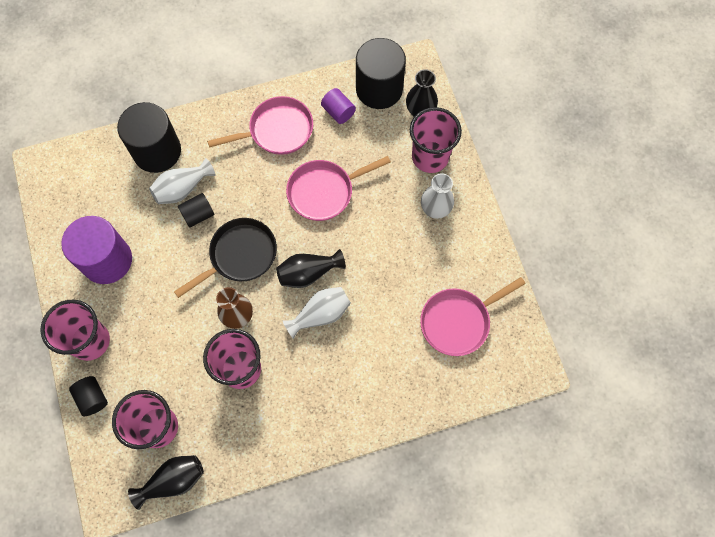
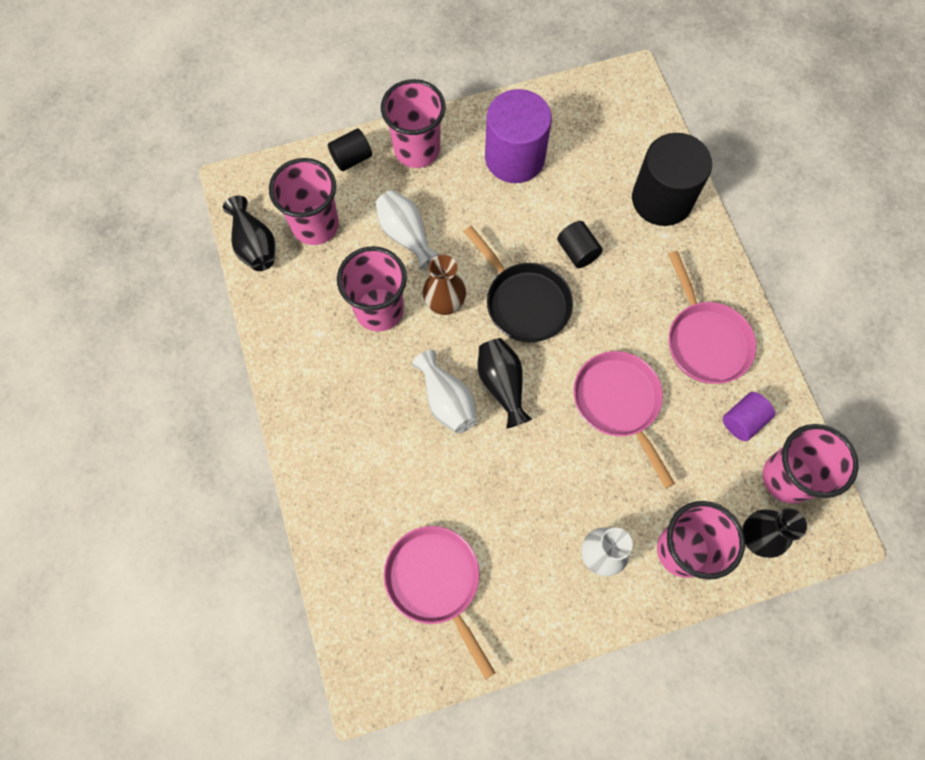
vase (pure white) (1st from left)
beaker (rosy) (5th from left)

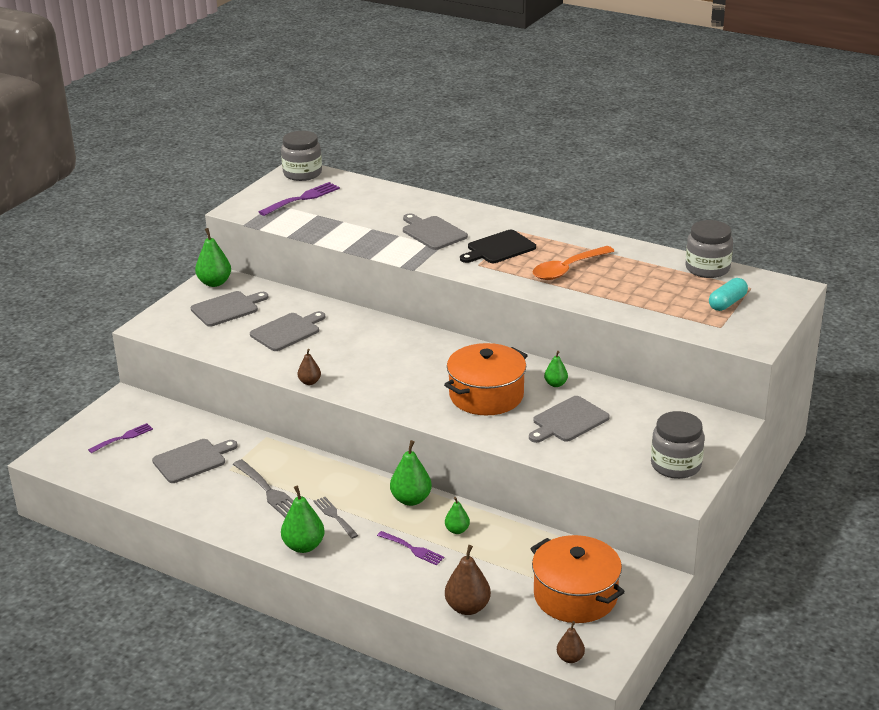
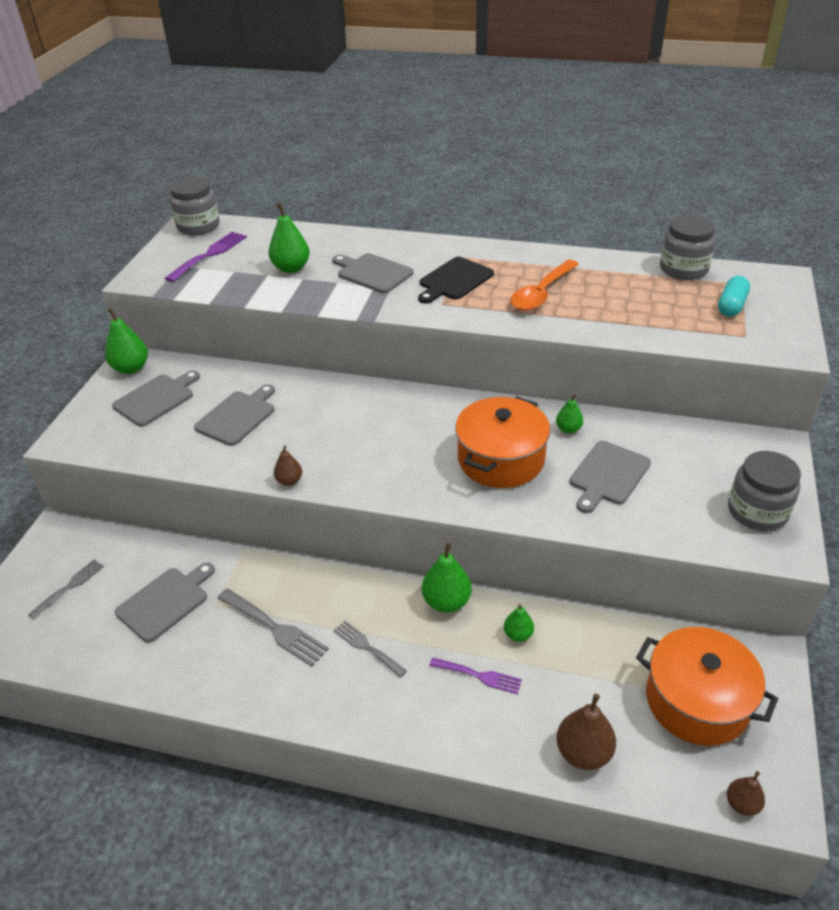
table fork (gray) (1st from left)
pear (emerald) (2nd from left)

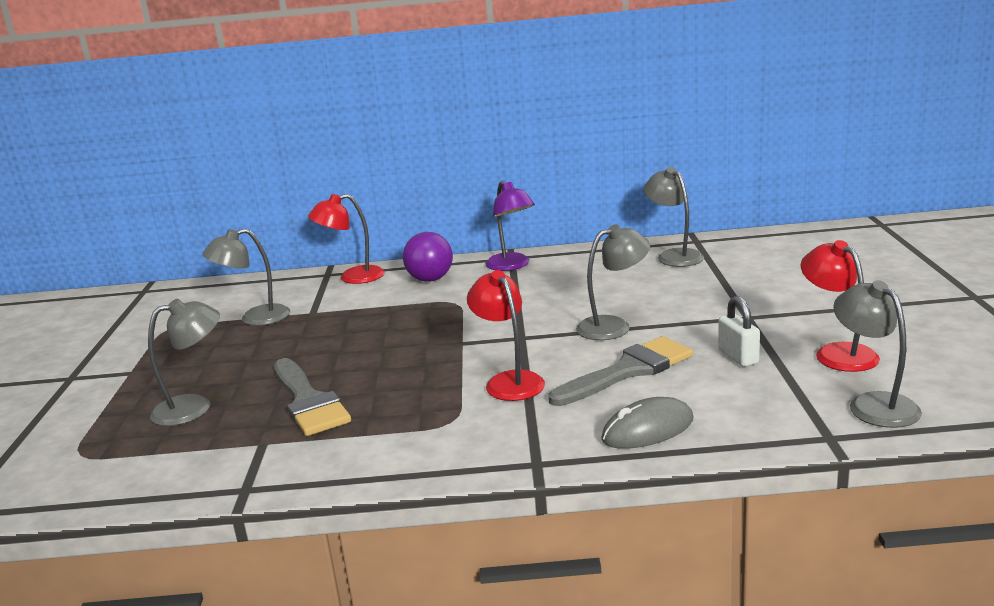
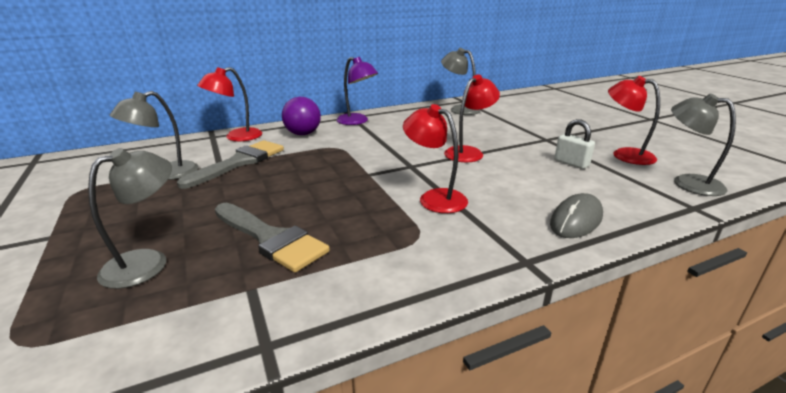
brush (gray) (1st from left)
reading lamp (red) (3rd from left)

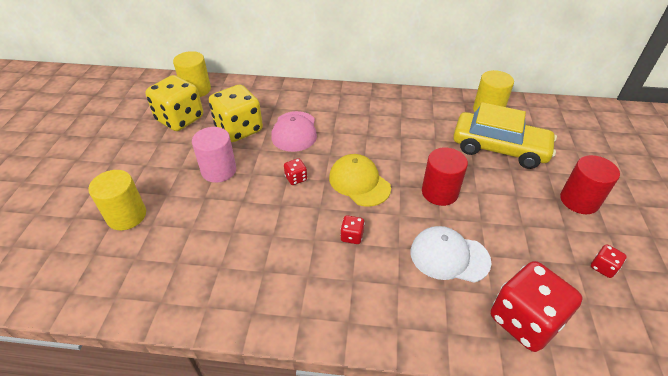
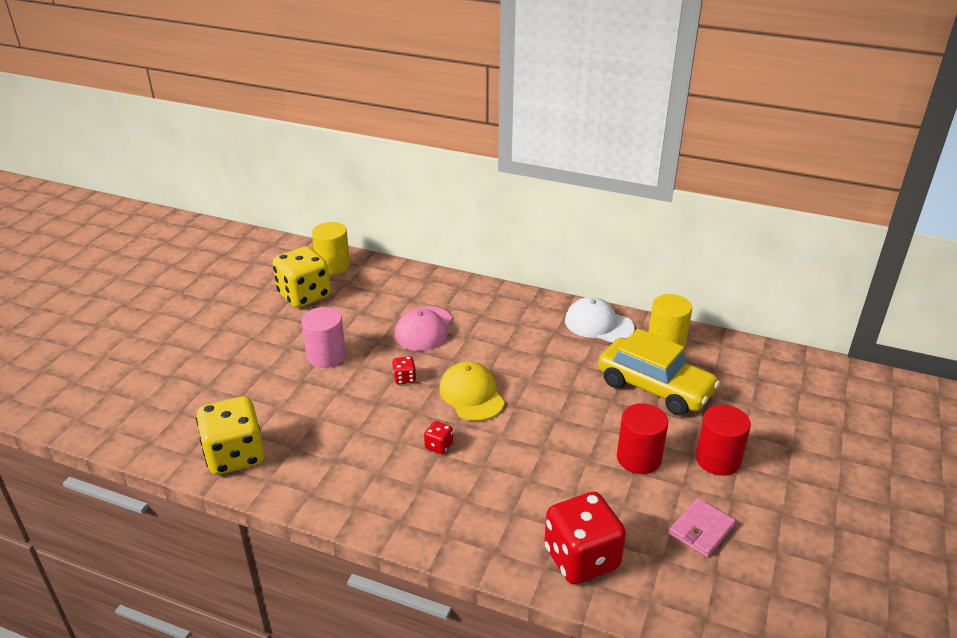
cylinder (golden) (1st from left in the first image)
game die (golden) (1st from left)
peaked cap (pure white)
cylinder (red) (1st from left)
card wallet (rosy)

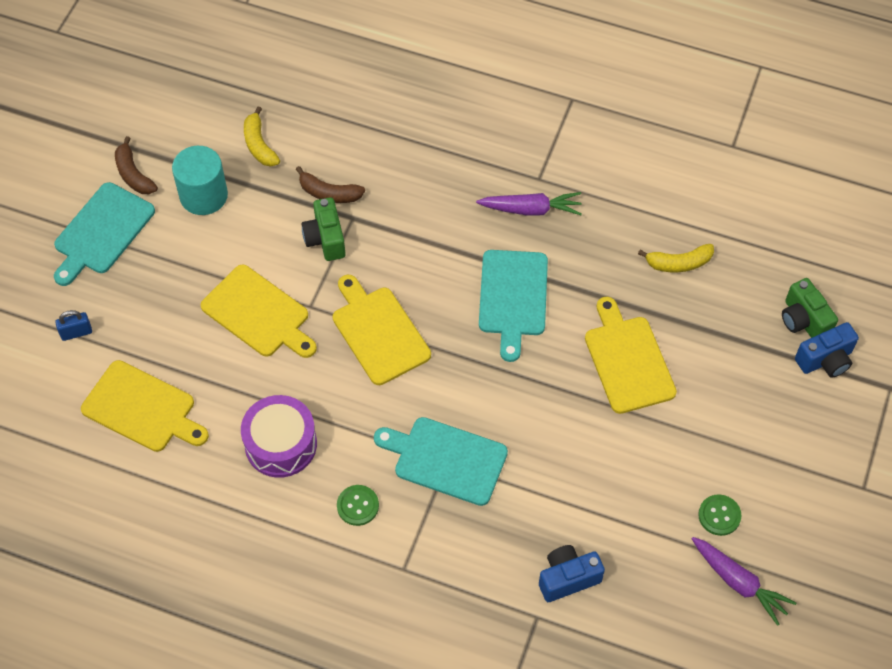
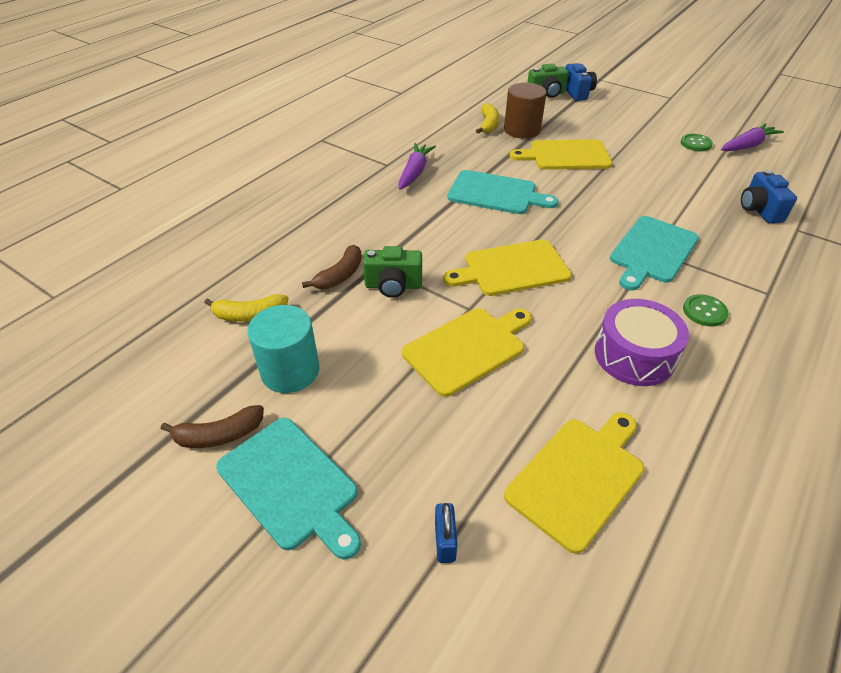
cylinder (brown)

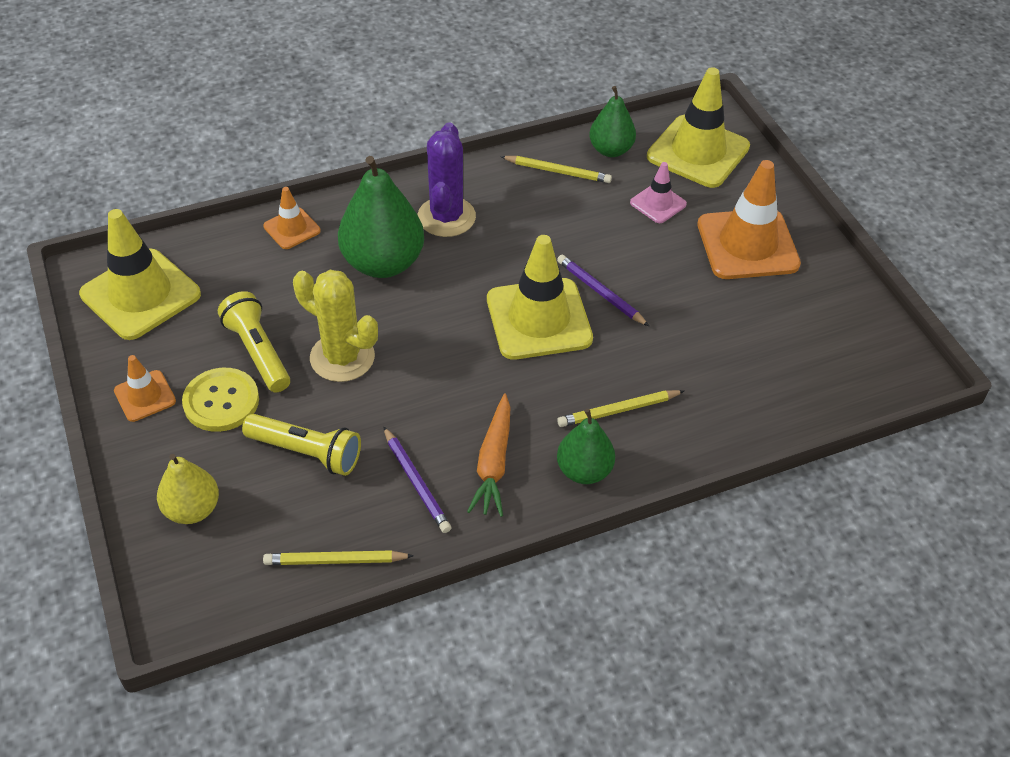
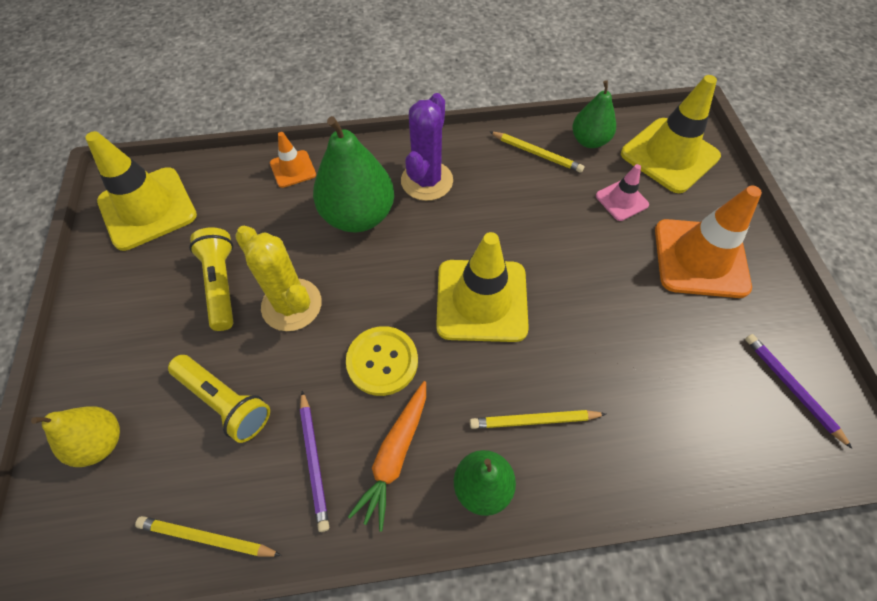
traffic cone (orange) (1st from left in the first image)
sewing button (golden)
wooden pencil (royal purple) (2nd from left)

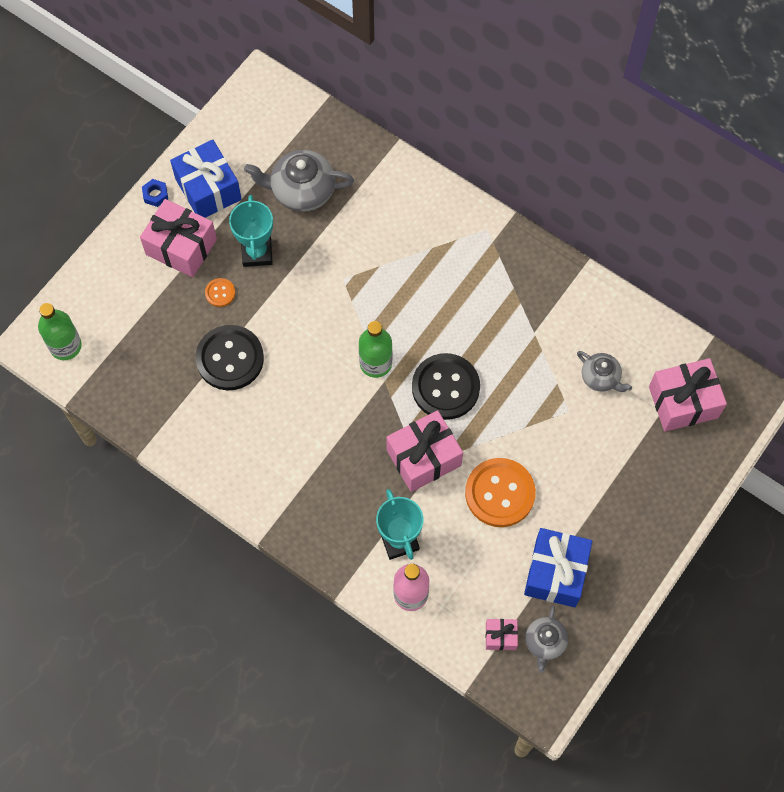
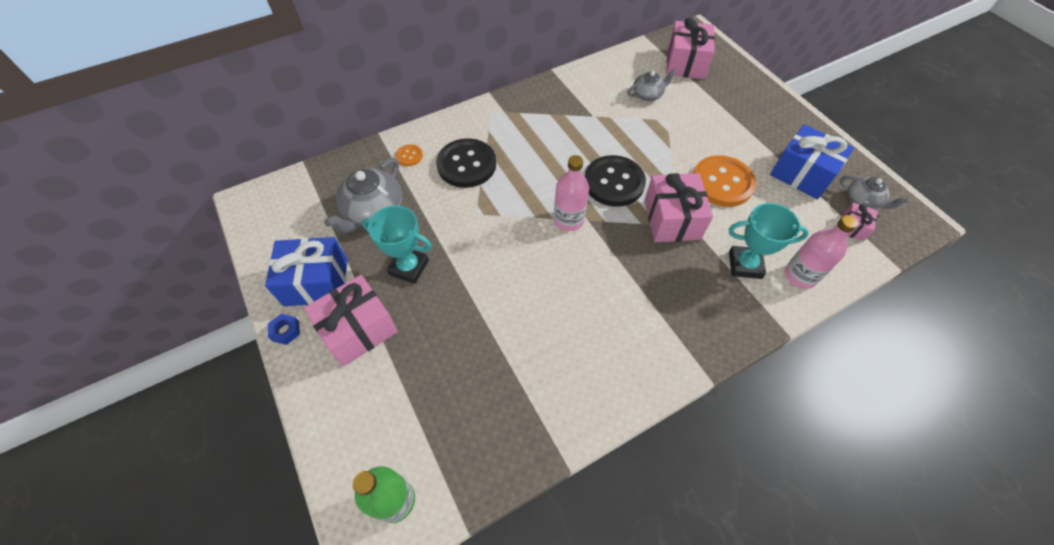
sewing button (ebony) (1st from left)
sewing button (orange) (1st from left)
drink bottle (rosy) (1st from left)

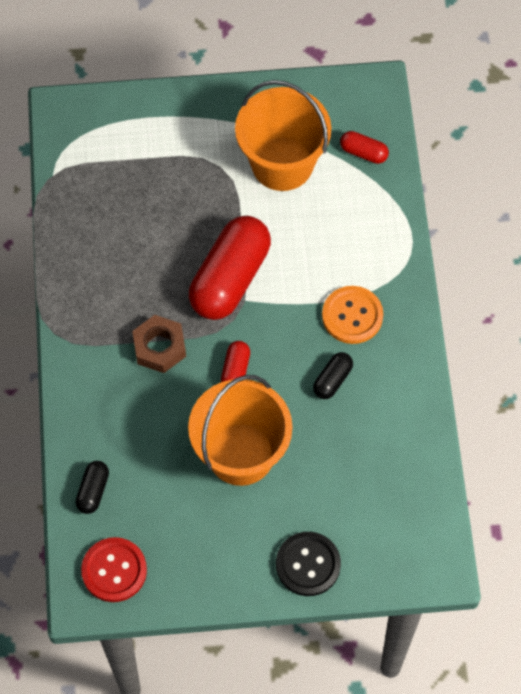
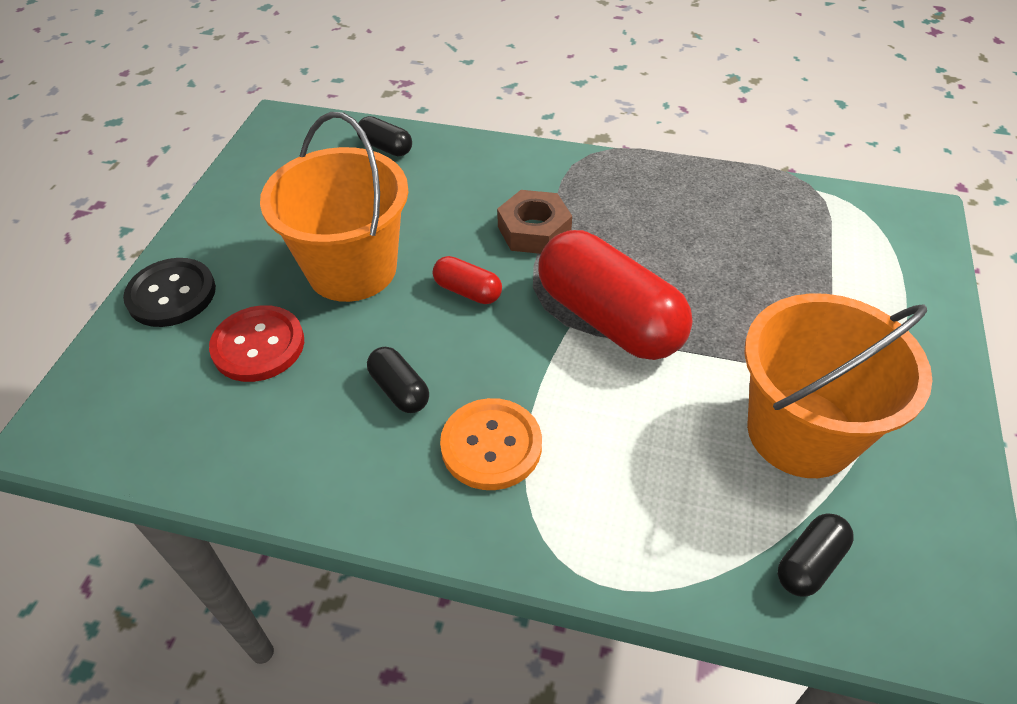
sewing button (red)
pill shape (ebony) (3rd from left)

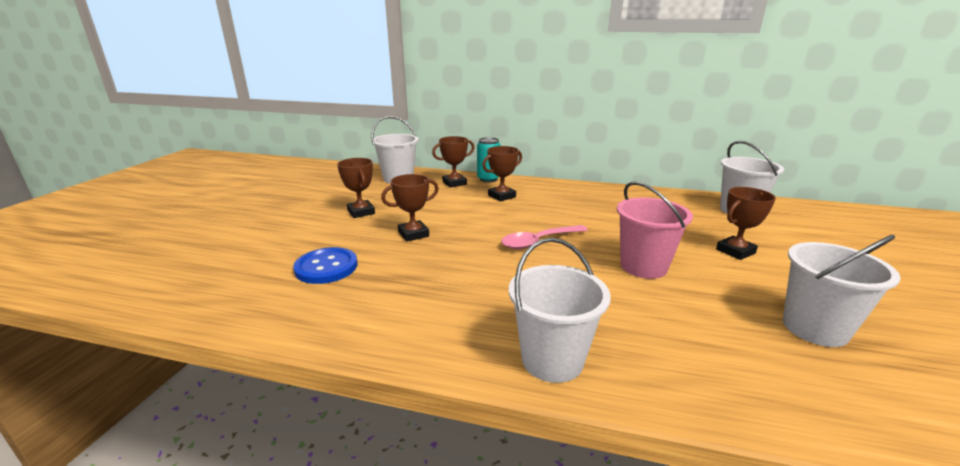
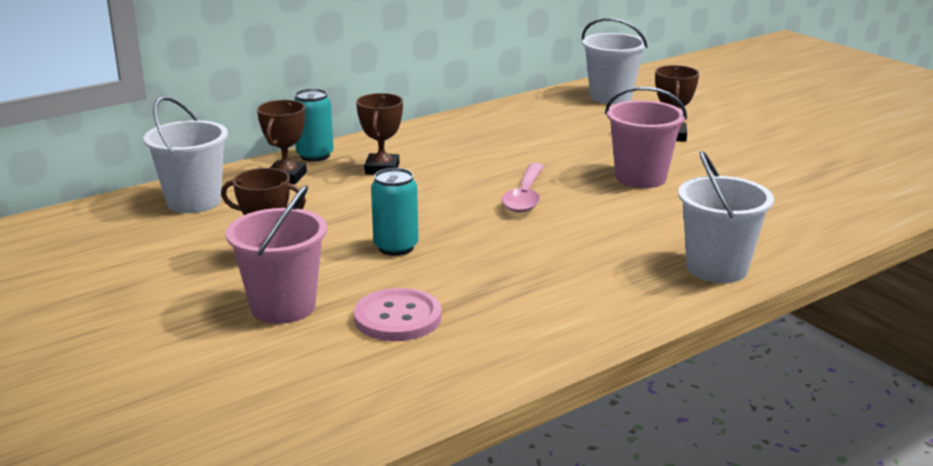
sewing button (rosy)
tin (aqua) (2nd from left)
sand bucket (pure white) (4th from left in the first image)
sand bucket (rosy) (1st from left)

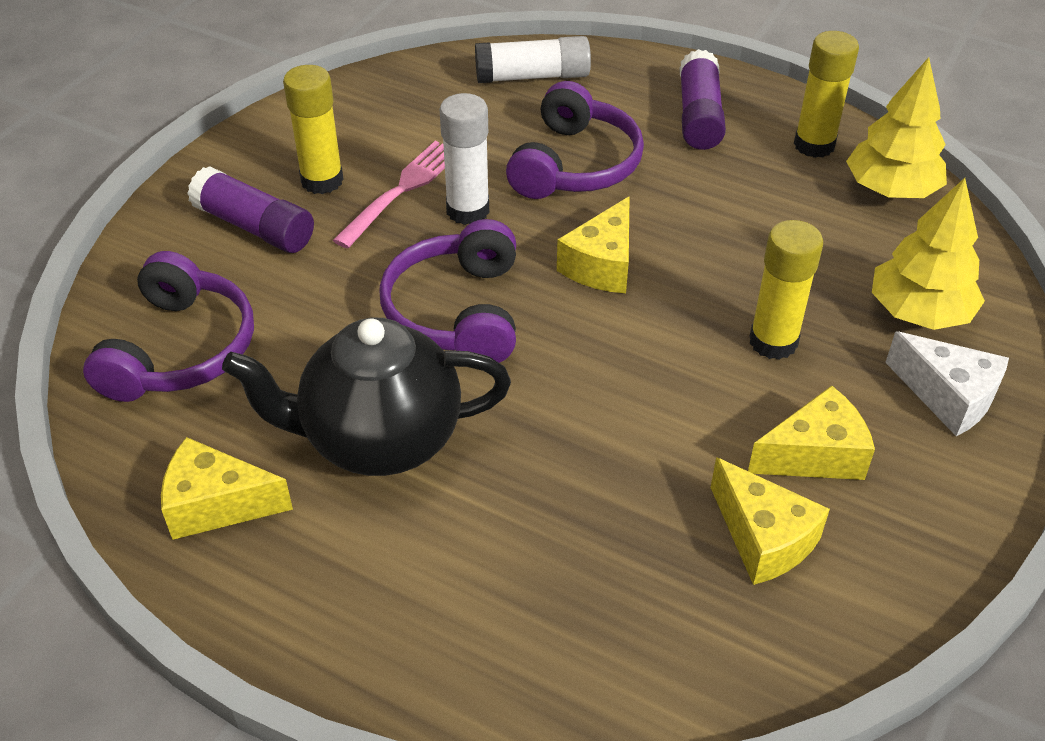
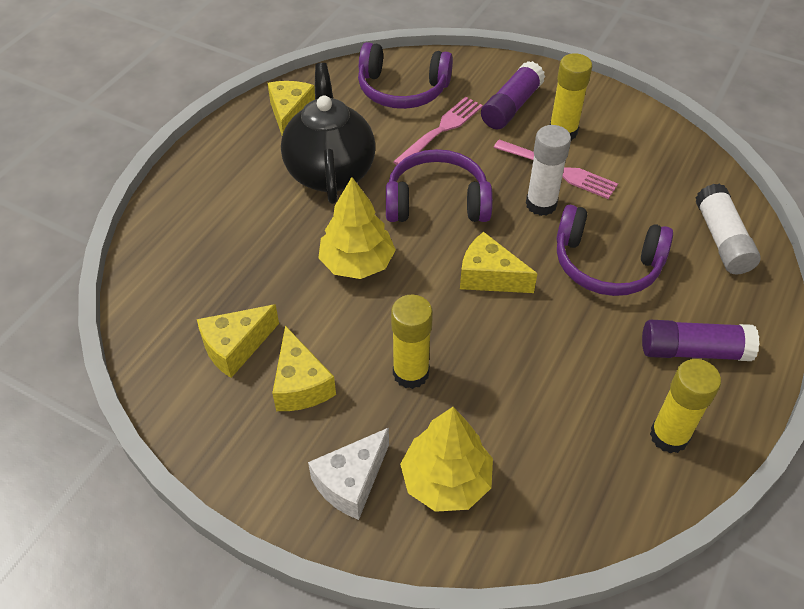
fir tree (golden) (1st from left)
table fork (rosy) (1st from left)

